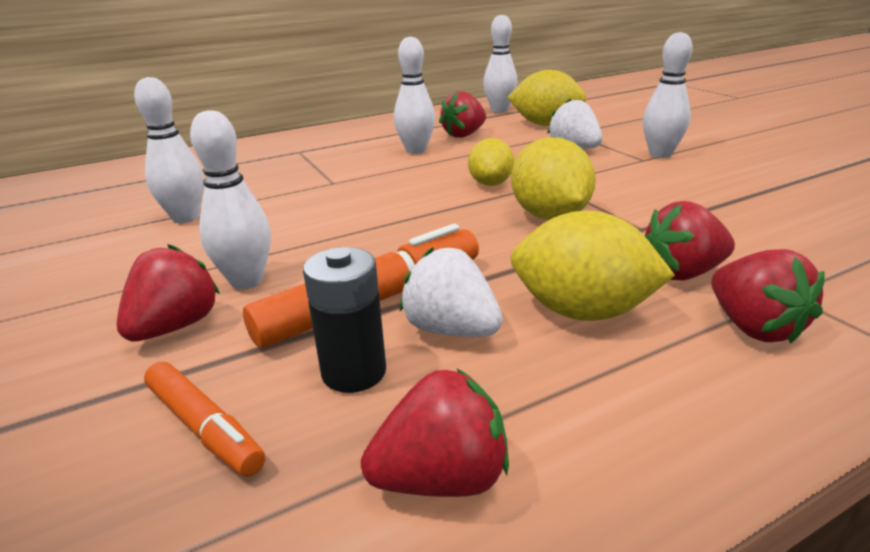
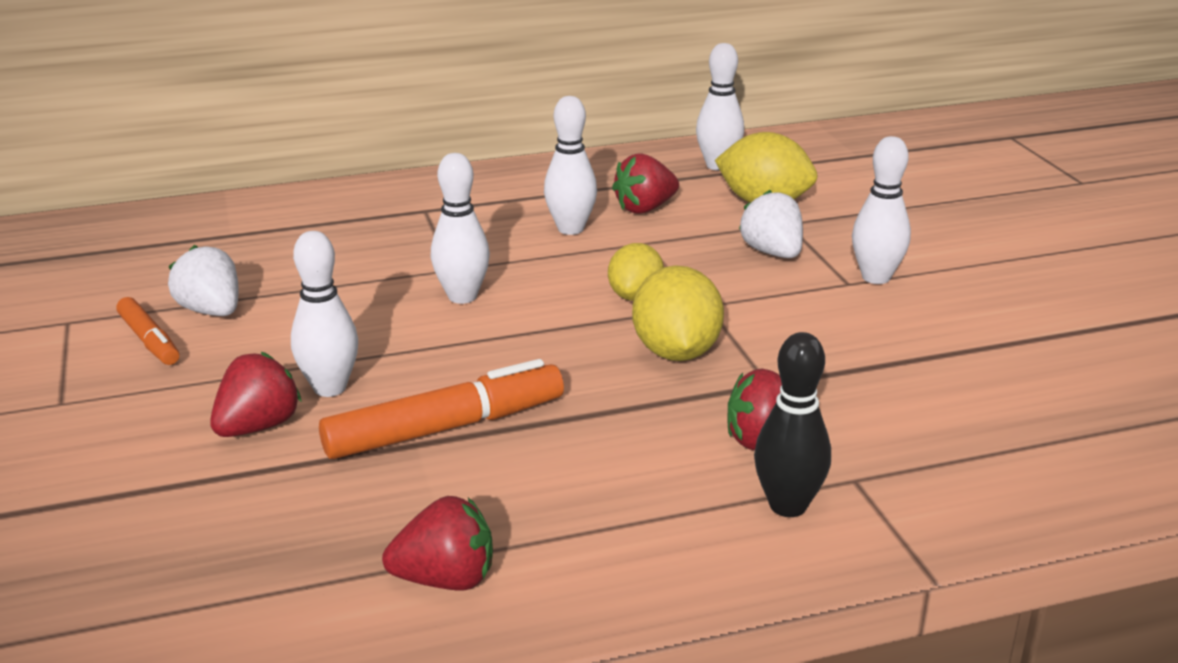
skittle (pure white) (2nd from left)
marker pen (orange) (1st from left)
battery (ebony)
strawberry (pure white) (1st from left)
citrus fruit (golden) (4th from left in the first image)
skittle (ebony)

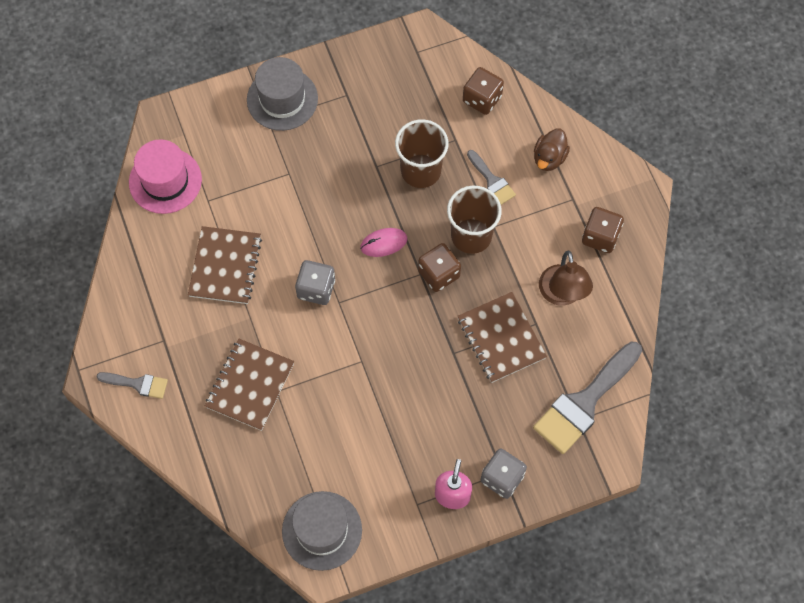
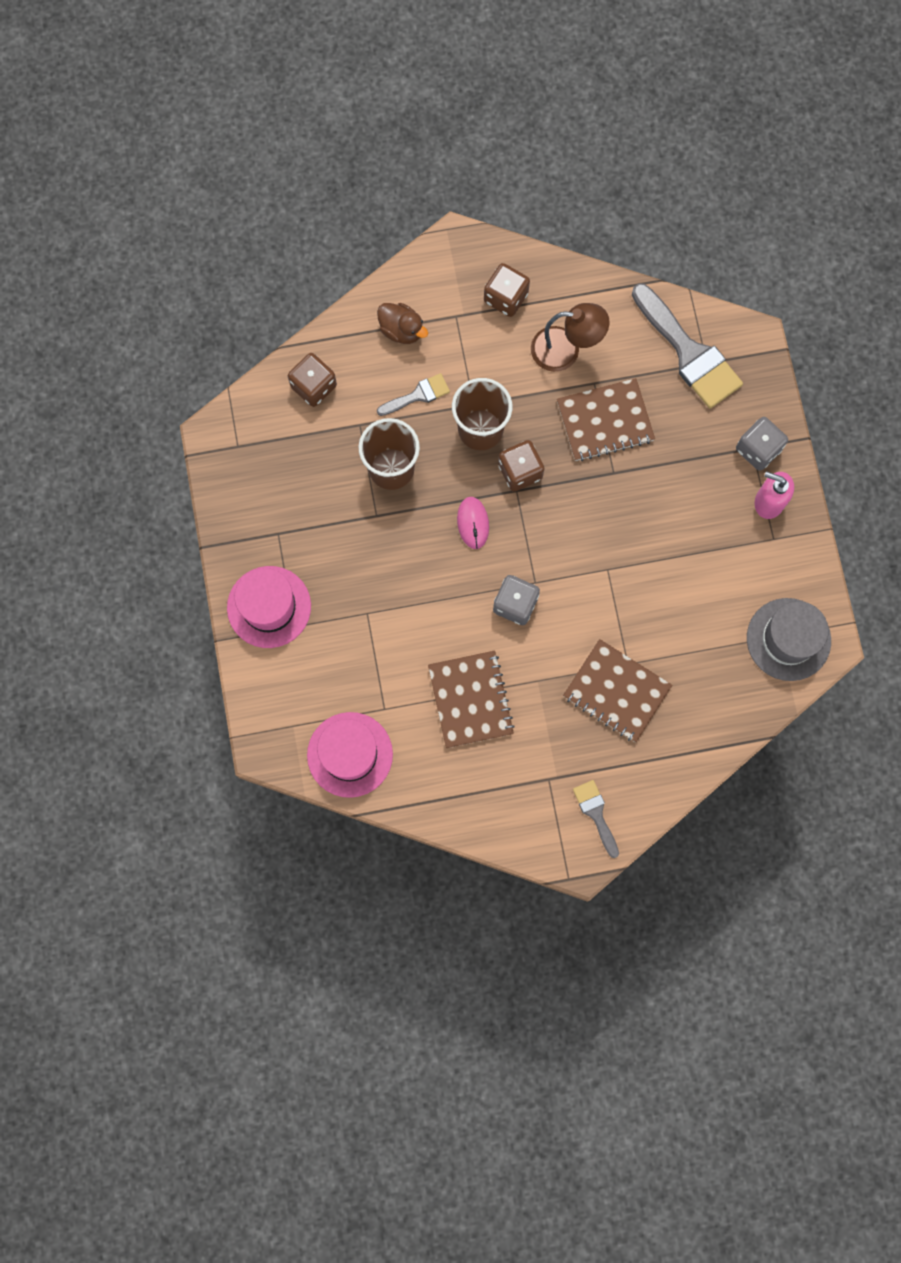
brush (gray) (2nd from left)
notebook (brown) (1st from left)
tall hat (rosy) (1st from left)

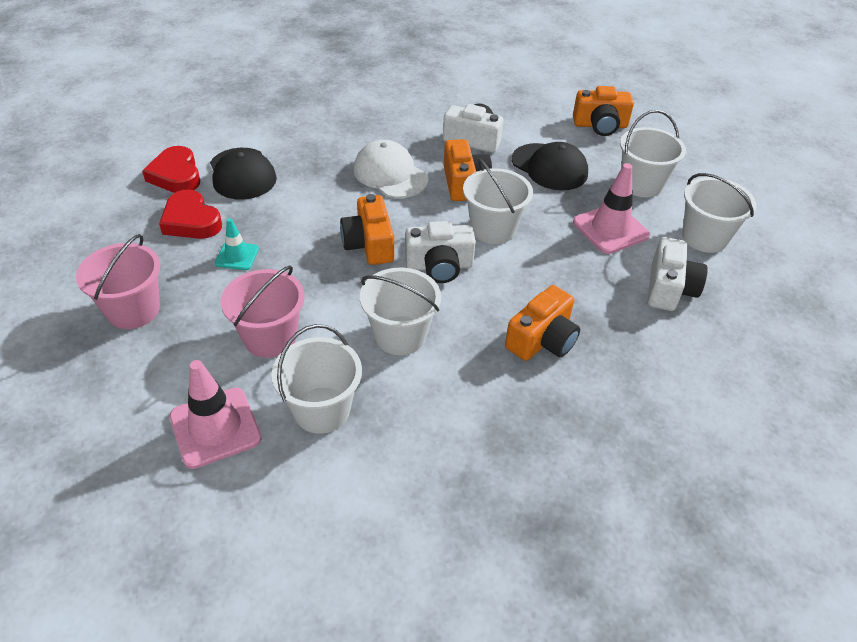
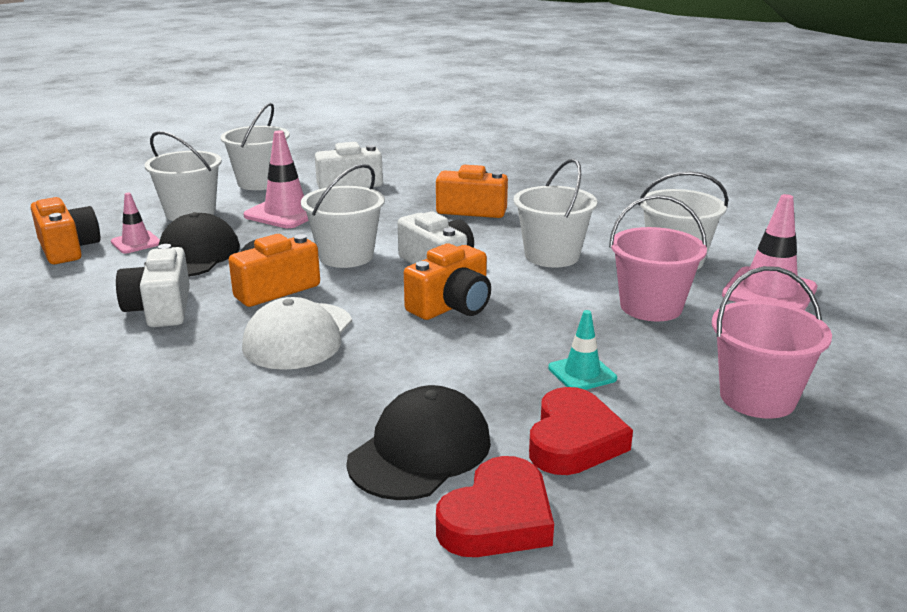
traffic cone (rosy) (1st from left)

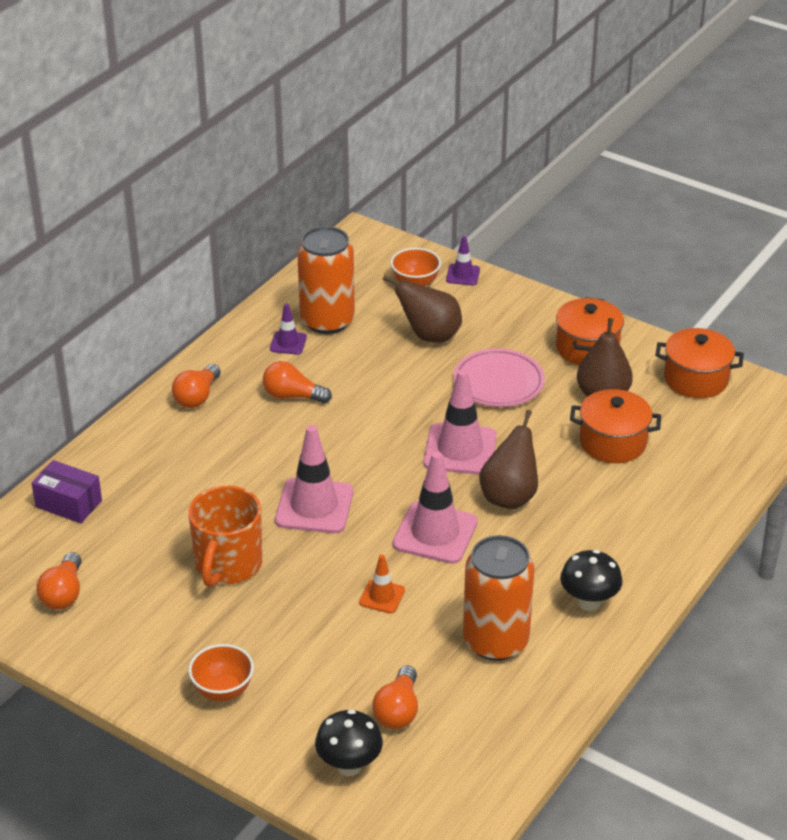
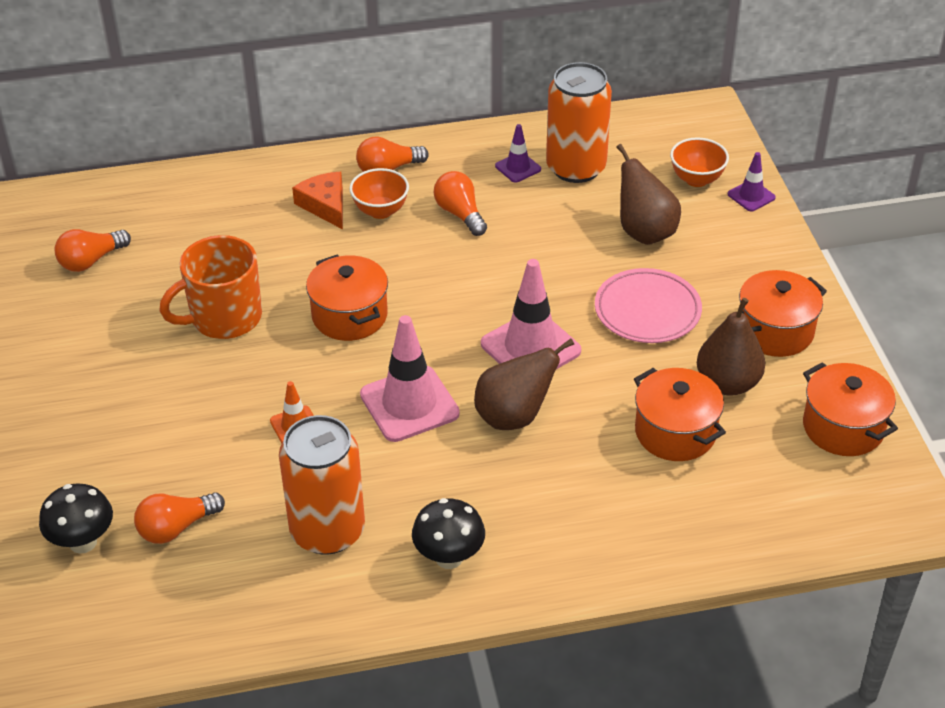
package (royal purple)
deep dish (orange) (1st from left)
cooking pot (orange) (1st from left)
cheese wedge (orange)

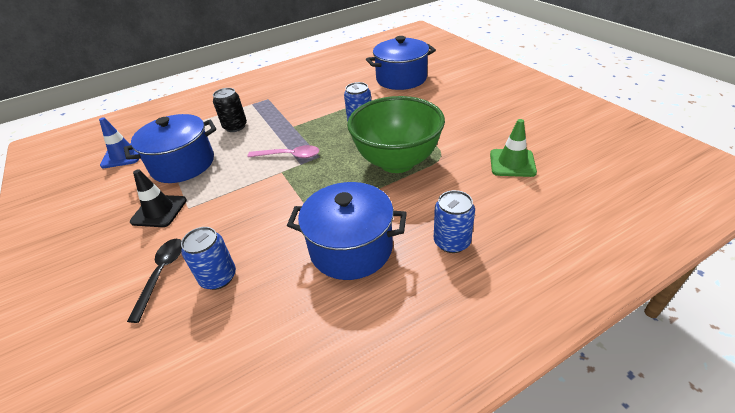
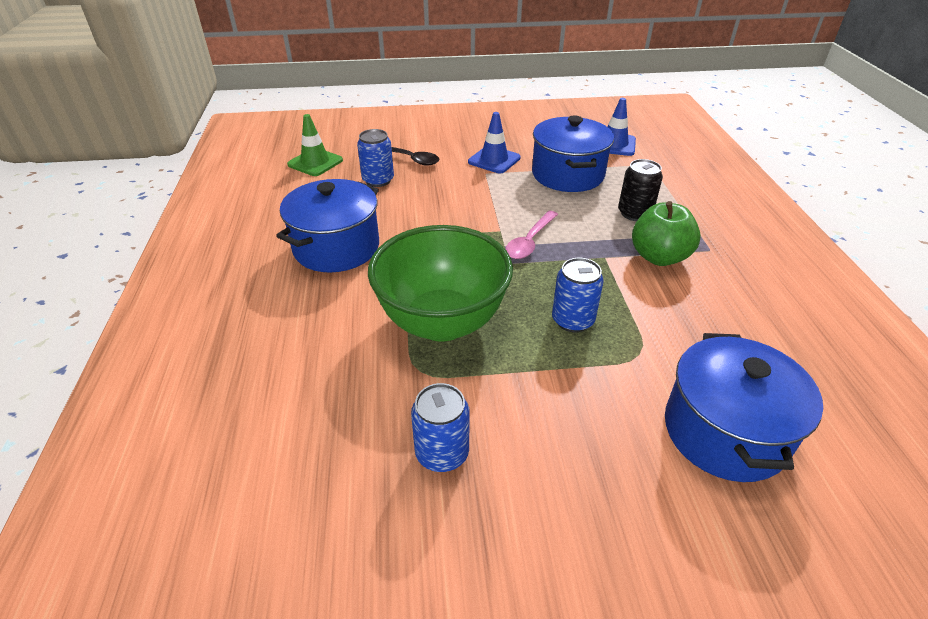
traffic cone (blue) (1st from left)
tin (blue) (2nd from left)
traffic cone (emerald)
apple fruit (emerald)

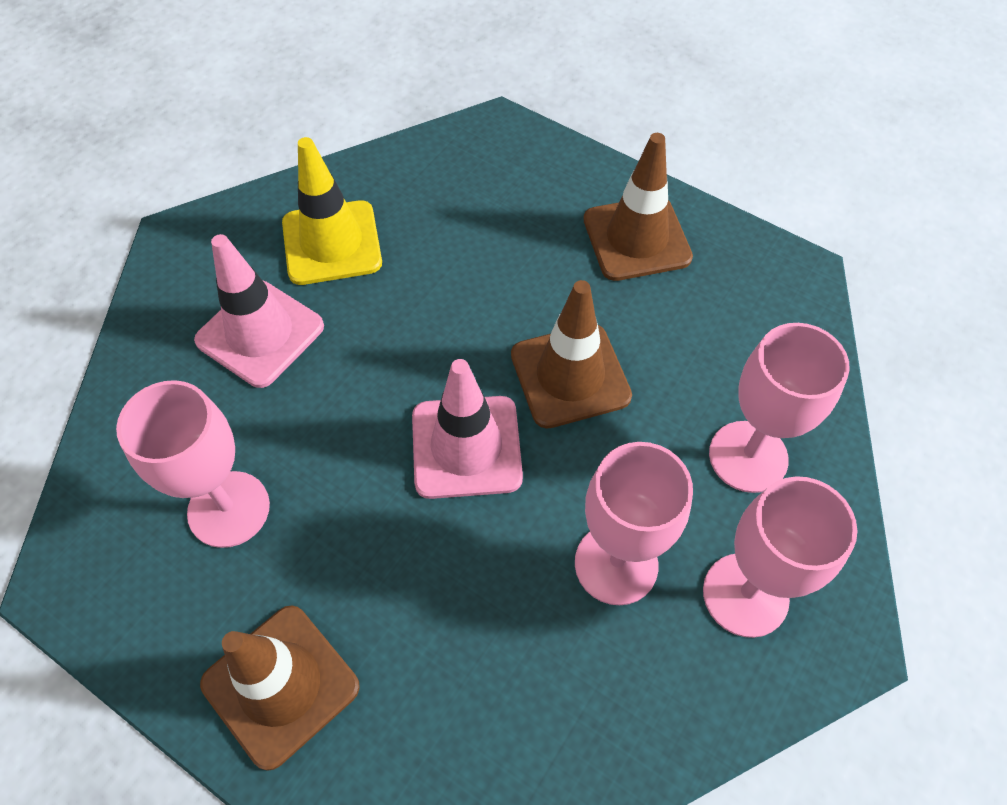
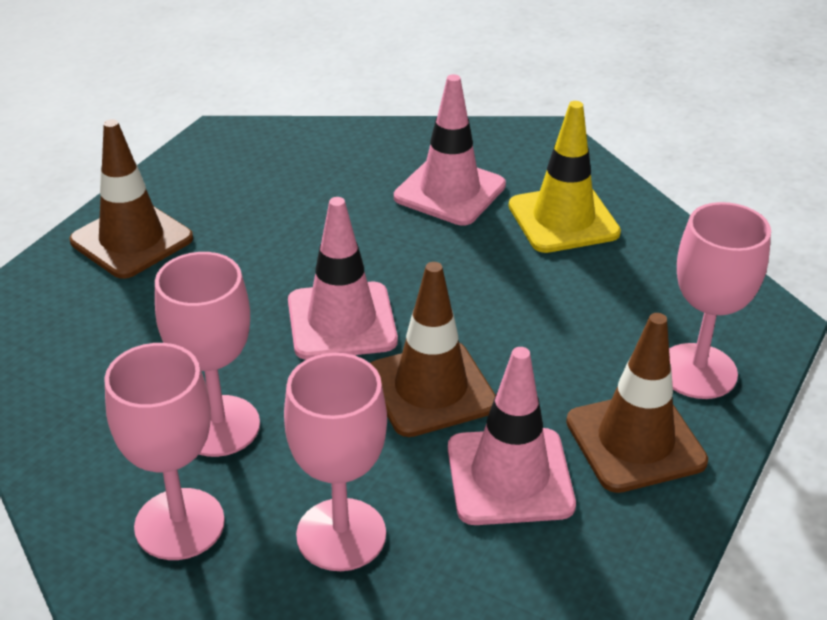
wine glass (rosy) (4th from left)
traffic cone (rosy) (3rd from left)

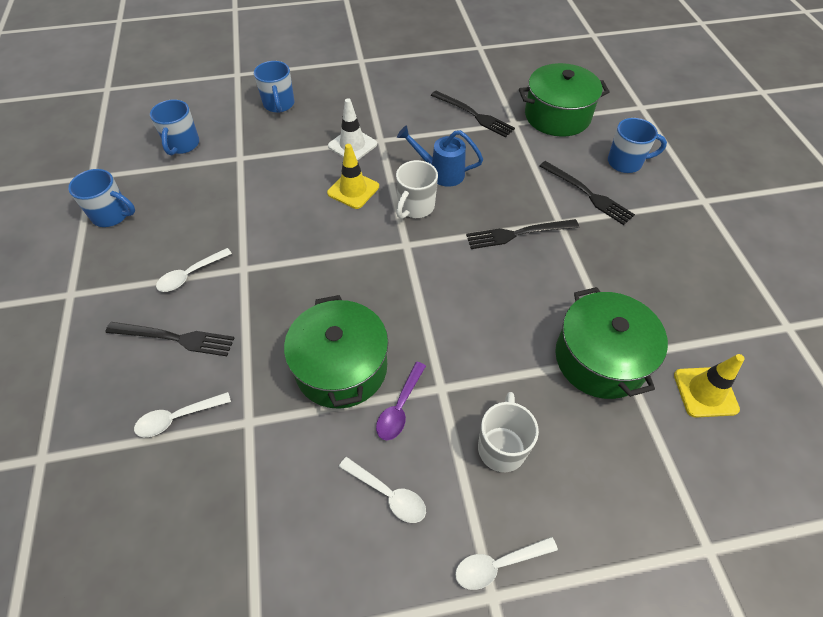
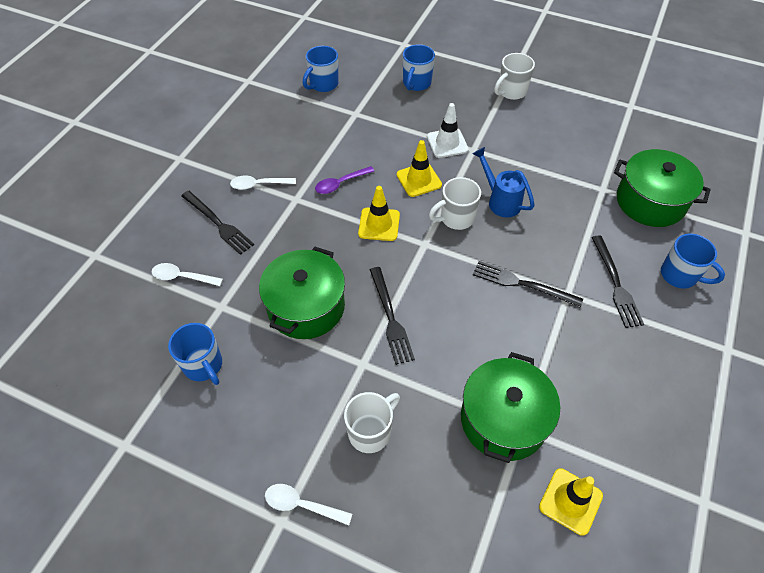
tea mug (blue) (1st from left)
spoon (pure white) (3rd from left in the first image)
spoon (royal purple)
table fork (ebony) (2nd from left)
traffic cone (golden) (1st from left)
tea mug (pure white) (3rd from left)

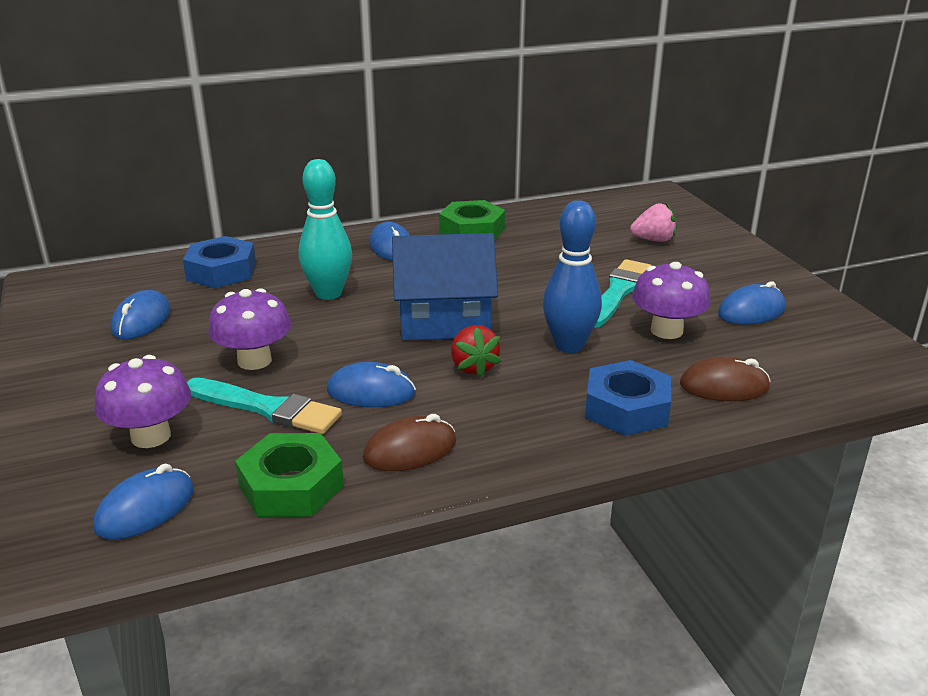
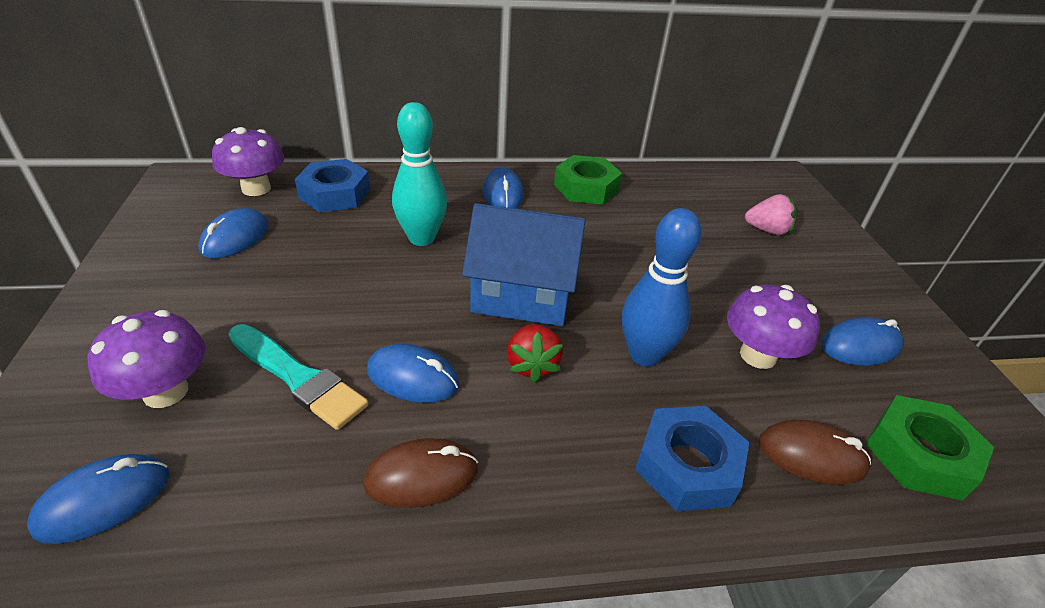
fungus (royal purple) (2nd from left)
hex nut (emerald) (2nd from left)
brush (aqua) (2nd from left in the first image)

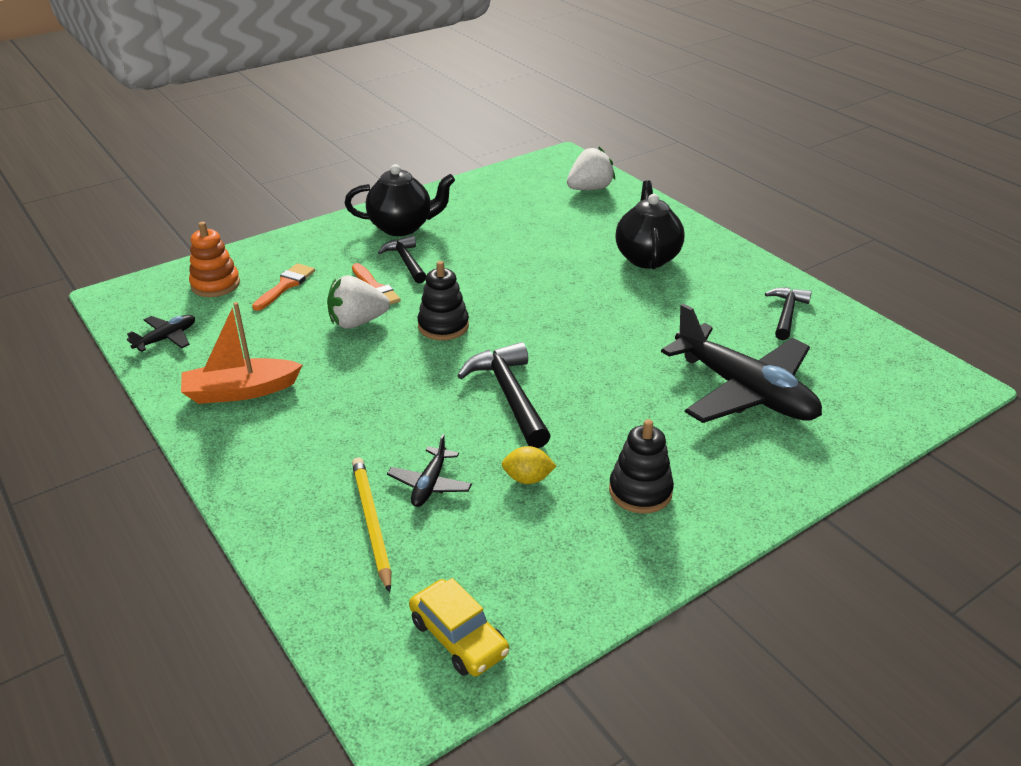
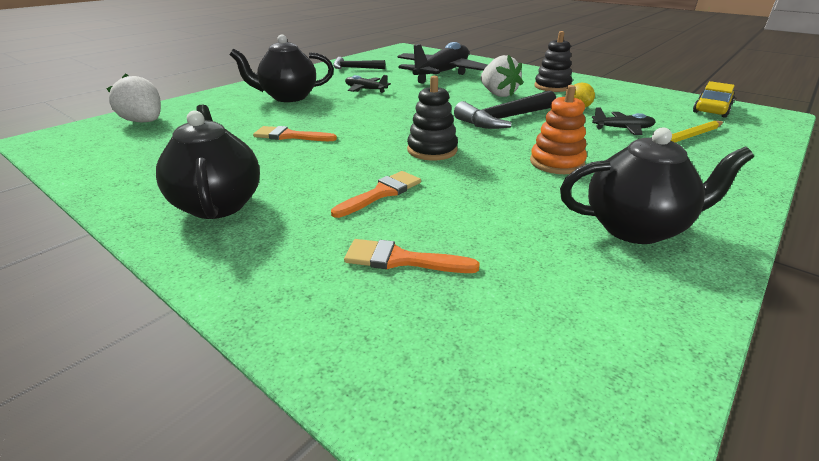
aeroplane (ebony) (1st from left)
tea pot (ebony) (3rd from left)
stacking rings (orange)
strawberry (pure white) (2nd from left)
carpenter's hammer (ebony) (1st from left in the first image)
brush (orange) (1st from left)

